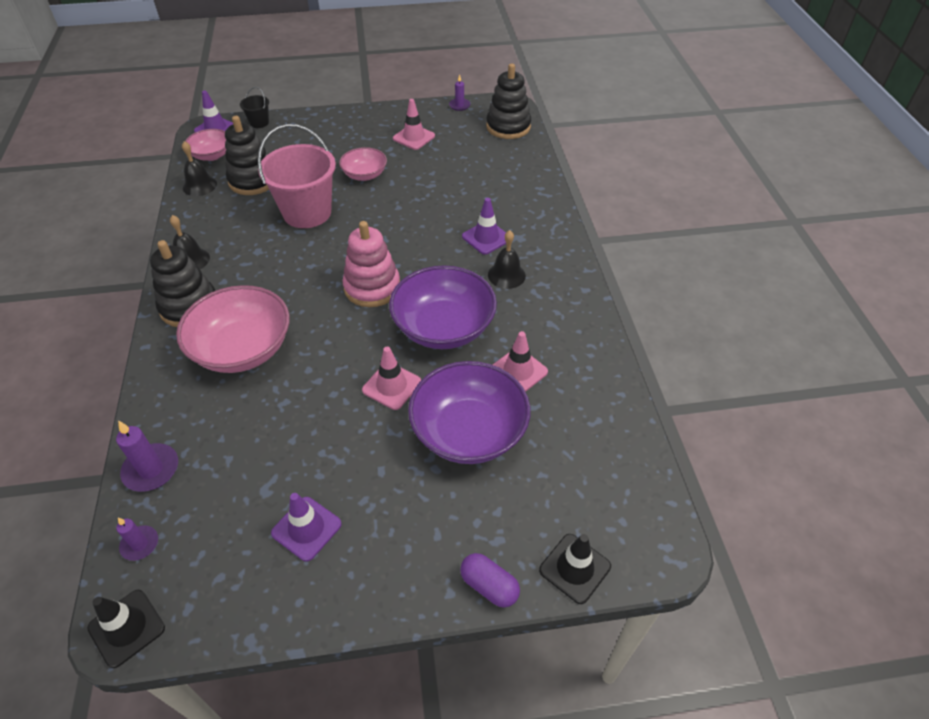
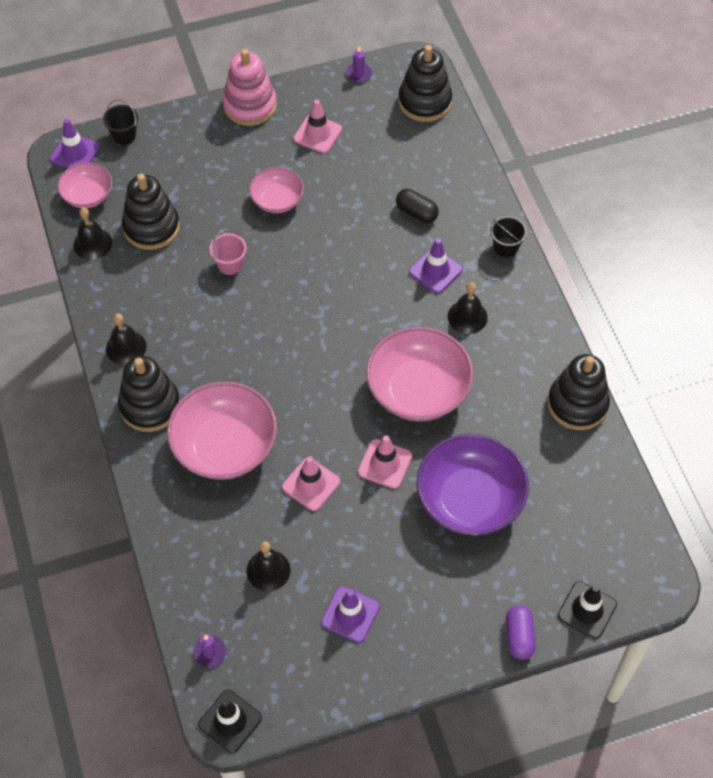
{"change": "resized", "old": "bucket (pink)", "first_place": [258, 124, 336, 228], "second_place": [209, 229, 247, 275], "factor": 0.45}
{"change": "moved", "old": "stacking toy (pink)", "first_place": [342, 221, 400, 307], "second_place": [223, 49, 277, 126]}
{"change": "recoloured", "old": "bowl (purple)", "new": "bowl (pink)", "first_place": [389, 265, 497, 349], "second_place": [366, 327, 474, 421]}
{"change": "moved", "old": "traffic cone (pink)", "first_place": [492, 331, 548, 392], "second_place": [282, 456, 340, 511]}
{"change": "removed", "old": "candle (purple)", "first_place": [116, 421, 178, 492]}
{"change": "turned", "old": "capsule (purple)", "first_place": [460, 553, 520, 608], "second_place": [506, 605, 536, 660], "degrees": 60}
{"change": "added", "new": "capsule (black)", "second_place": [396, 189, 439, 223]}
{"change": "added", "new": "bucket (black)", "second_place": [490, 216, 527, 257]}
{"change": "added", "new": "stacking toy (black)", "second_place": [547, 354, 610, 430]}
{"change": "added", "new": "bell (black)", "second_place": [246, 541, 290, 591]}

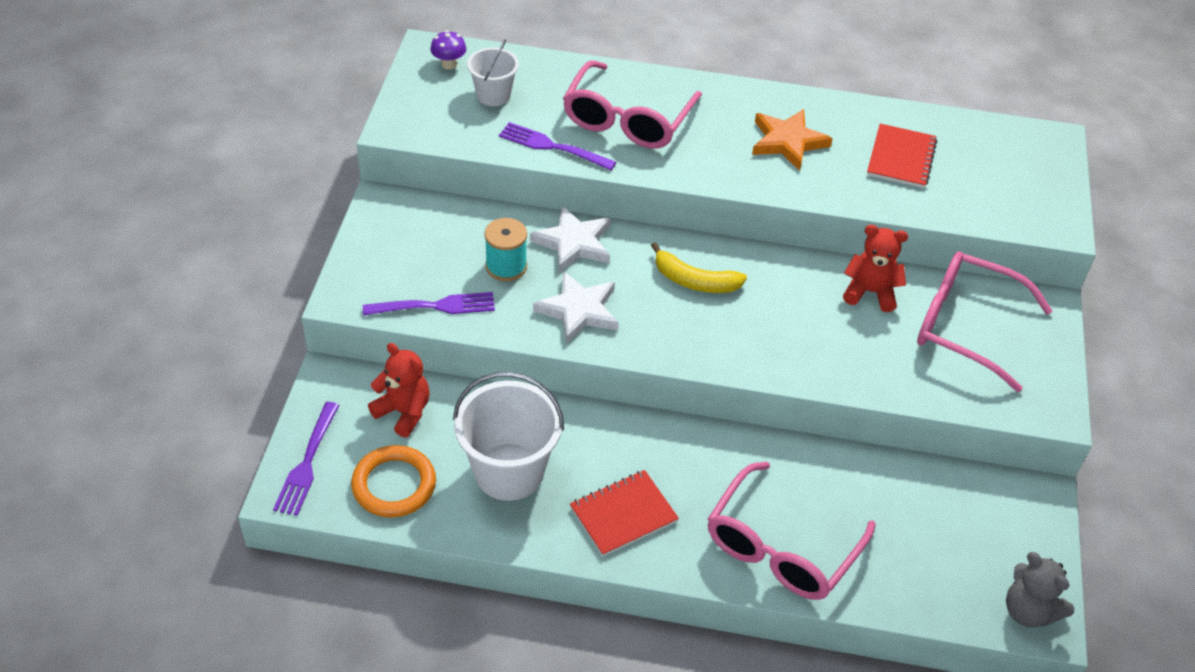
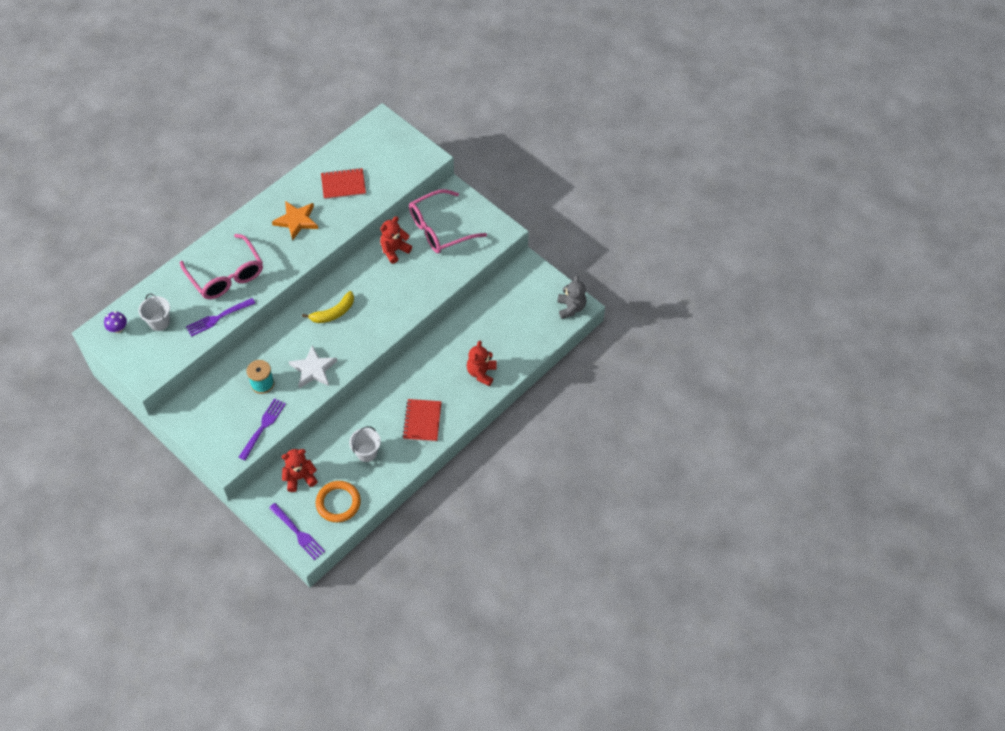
{"change": "turned", "old": "notebook (red)", "first_place": [867, 124, 937, 188], "second_place": [321, 168, 366, 200], "degrees": -60}
{"change": "removed", "old": "star (white)", "first_place": [530, 206, 610, 273]}
{"change": "resized", "old": "bucket (white)", "first_place": [453, 372, 564, 501], "second_place": [349, 426, 381, 462], "factor": 0.57}
{"change": "replaced", "old": "glasses (pink)", "new": "teddy bear (red)", "first_place": [708, 461, 876, 600], "second_place": [467, 341, 496, 386]}
{"change": "turned", "old": "teddy bear (grey)", "first_place": [1006, 552, 1075, 628], "second_place": [557, 275, 586, 319], "degrees": -90}

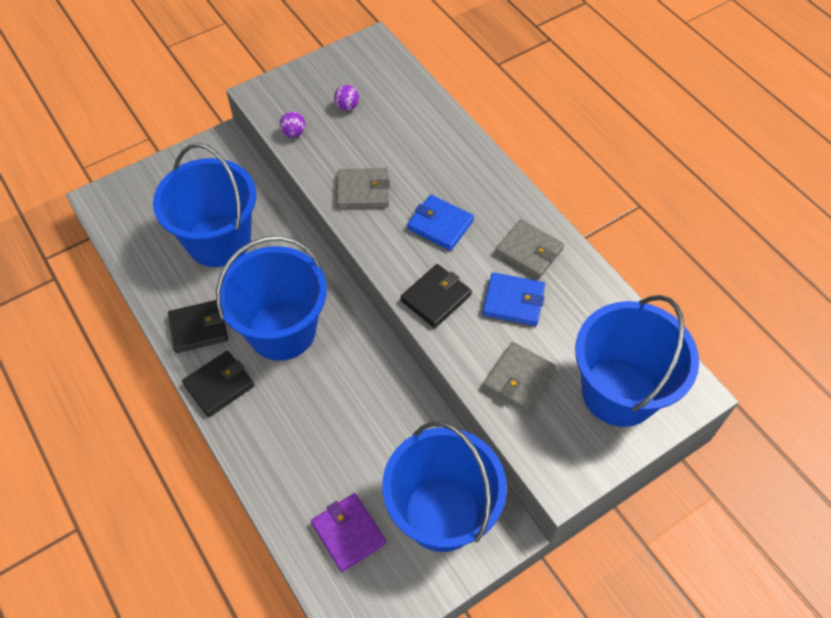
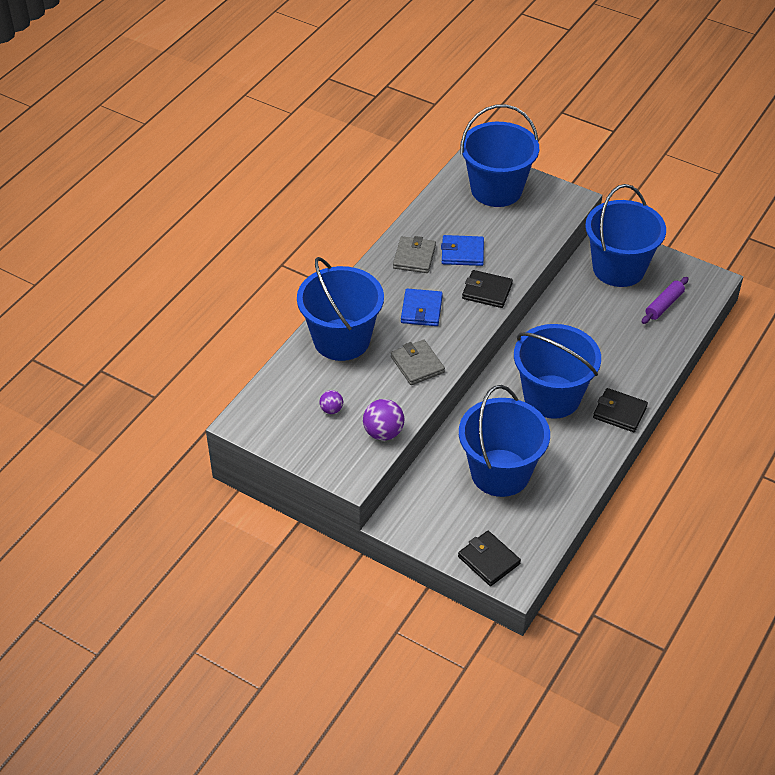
{"change": "resized", "old": "ball (purple)", "first_place": [280, 111, 305, 137], "second_place": [363, 399, 404, 441], "factor": 1.7}
{"change": "turned", "old": "wallet (blue)", "first_place": [483, 272, 545, 326], "second_place": [441, 235, 484, 266], "degrees": -75}
{"change": "moved", "old": "wallet (black)", "first_place": [168, 300, 228, 353], "second_place": [458, 531, 521, 586]}
{"change": "removed", "old": "wallet (grey)", "first_place": [483, 342, 555, 412]}
{"change": "replaced", "old": "wallet (purple)", "new": "rolling pin (purple)", "first_place": [311, 493, 386, 572], "second_place": [642, 277, 689, 324]}
{"change": "added", "new": "bucket (blue)", "second_place": [297, 257, 384, 361]}

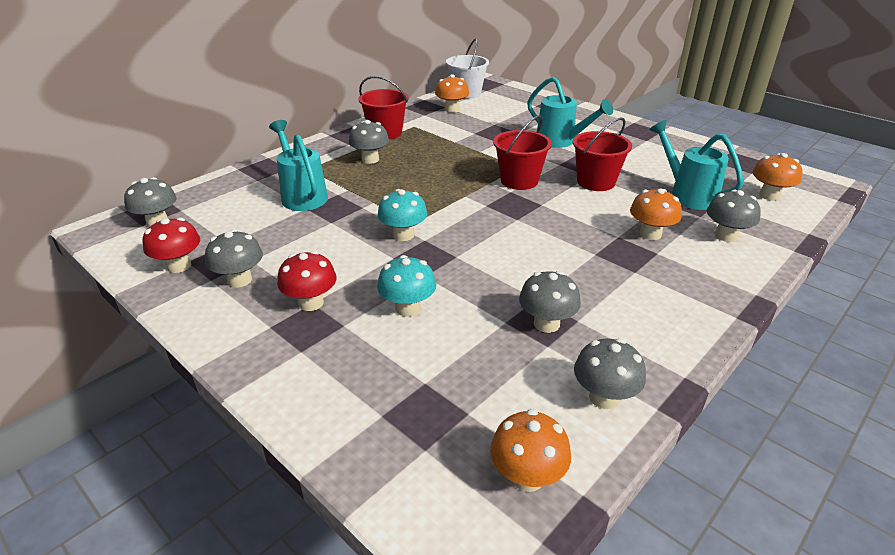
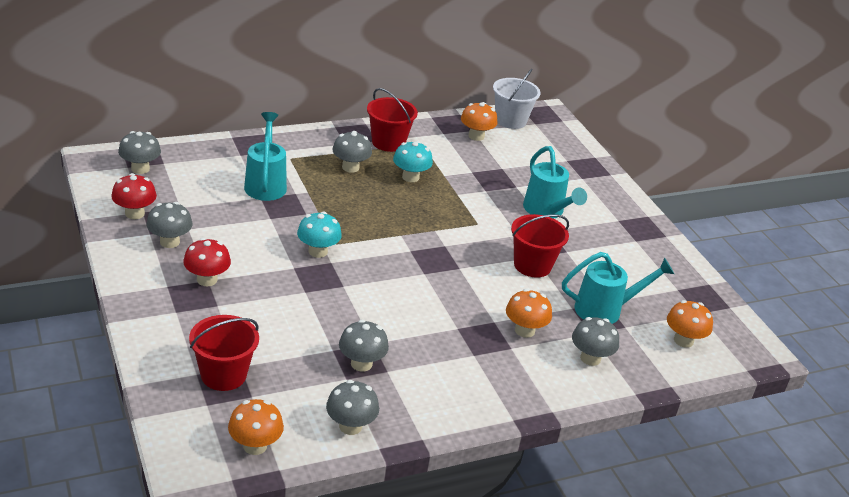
{"change": "moved", "old": "bucket (red)", "first_place": [493, 115, 552, 190], "second_place": [189, 315, 259, 391]}
{"change": "turned", "old": "watering can (turquoise)", "first_place": [649, 120, 743, 210], "second_place": [562, 252, 674, 324], "degrees": 90}
{"change": "moved", "old": "mushroom (turquoise)", "first_place": [377, 255, 436, 317], "second_place": [393, 141, 433, 182]}

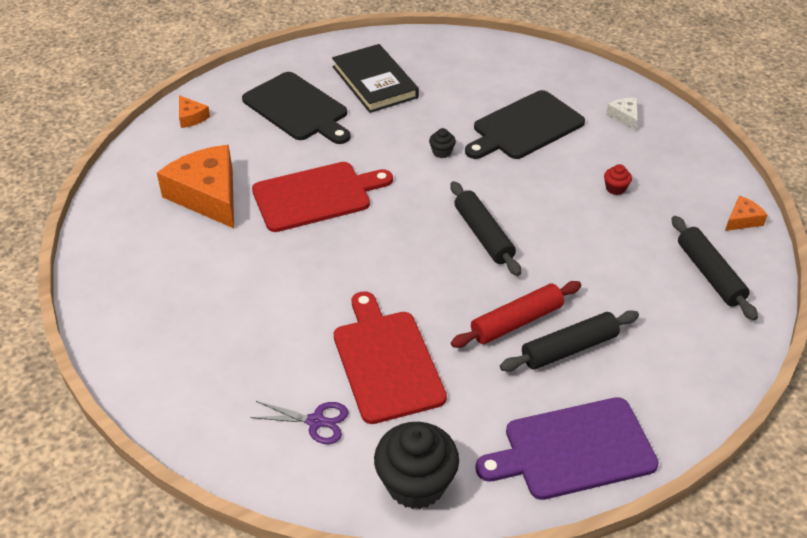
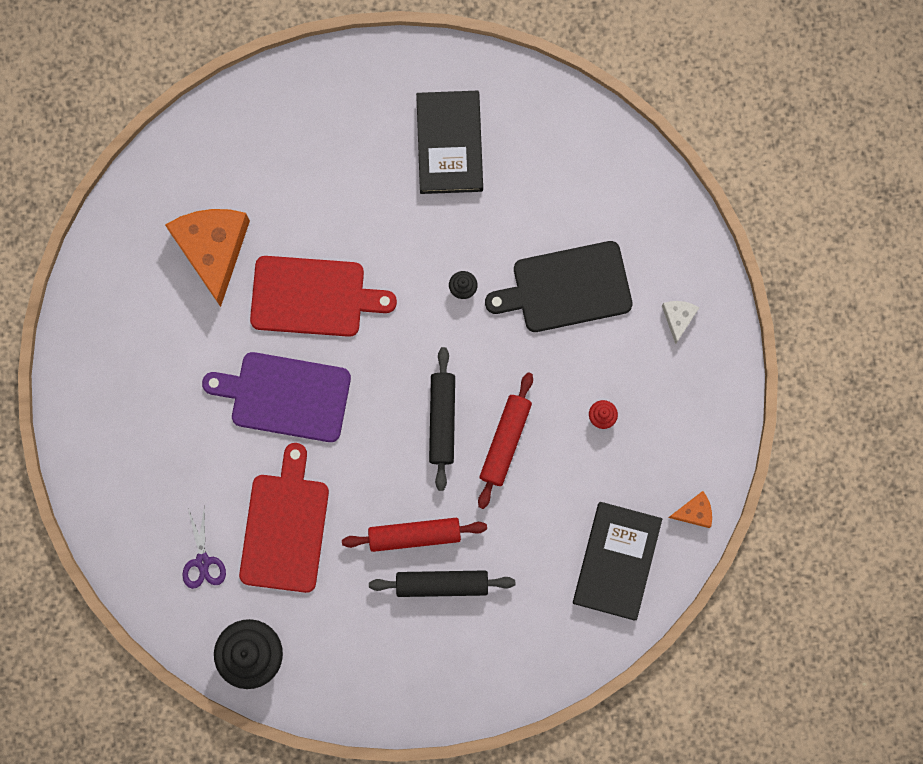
{"change": "removed", "old": "cutting board (black)", "first_place": [242, 72, 351, 144]}
{"change": "removed", "old": "cheese (orange)", "first_place": [179, 95, 210, 128]}
{"change": "replaced", "old": "rolling pin (black)", "new": "book (black)", "first_place": [672, 216, 758, 320], "second_place": [573, 502, 662, 621]}
{"change": "moved", "old": "cutting board (purple)", "first_place": [475, 397, 659, 500], "second_place": [202, 352, 351, 442]}
{"change": "turned", "old": "scissors (purple)", "first_place": [250, 401, 349, 444], "second_place": [182, 508, 226, 589], "degrees": 45}
{"change": "added", "new": "rolling pin (red)", "second_place": [478, 372, 533, 509]}

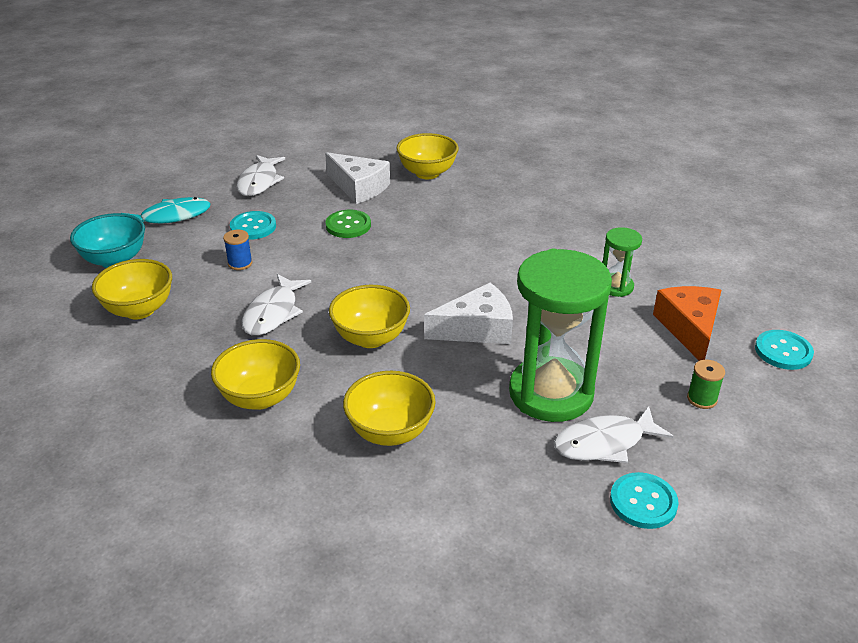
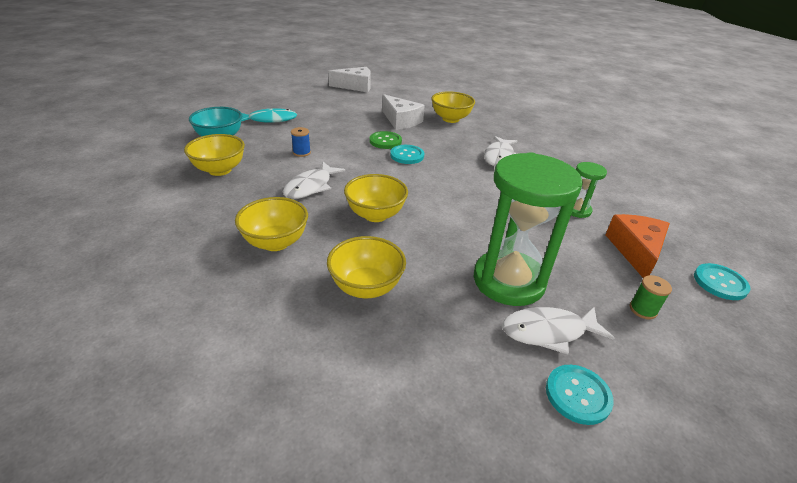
{"change": "moved", "old": "fish (white)", "first_place": [237, 155, 285, 196], "second_place": [484, 136, 517, 166]}
{"change": "moved", "old": "button (turquoise)", "first_place": [230, 211, 276, 240], "second_place": [390, 145, 424, 164]}
{"change": "moved", "old": "cheese (white)", "first_place": [424, 283, 513, 344], "second_place": [328, 67, 371, 92]}

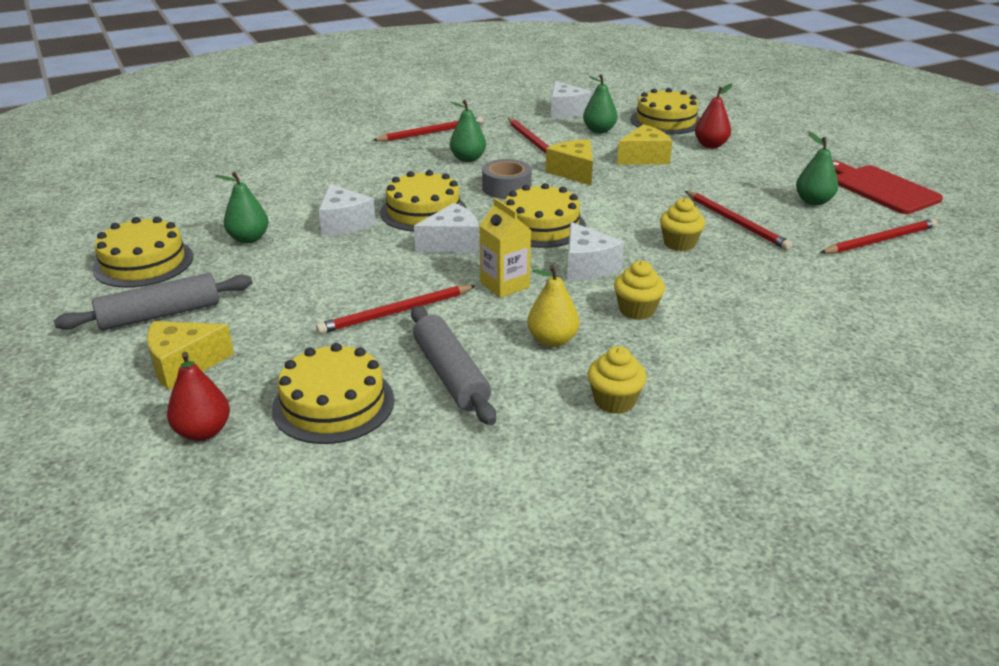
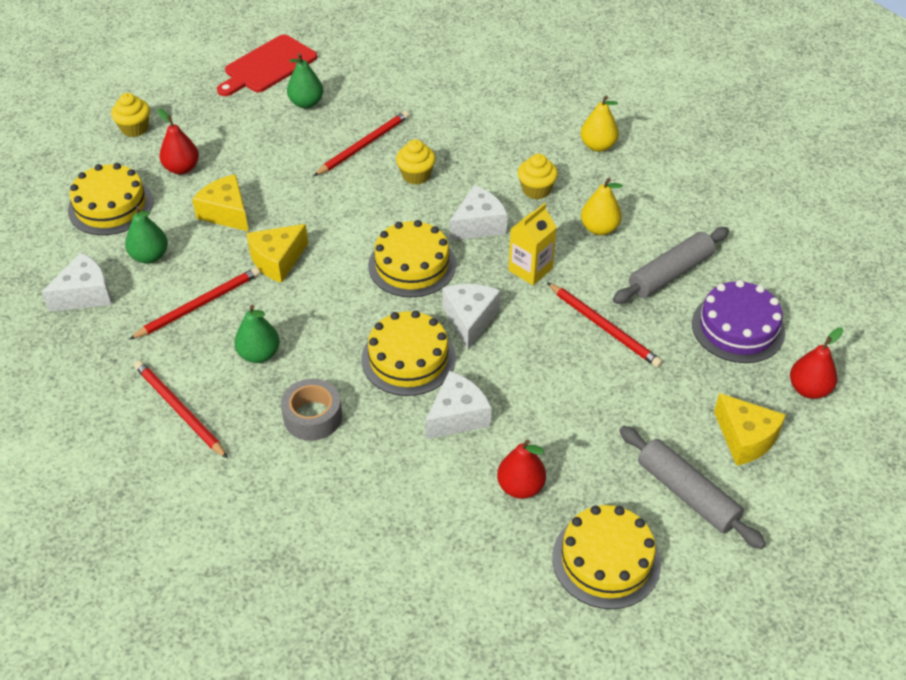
{"change": "moved", "old": "tape (grey)", "first_place": [482, 159, 532, 199], "second_place": [281, 379, 342, 441]}
{"change": "recoloured", "old": "pear (green)", "new": "pear (red)", "first_place": [215, 172, 268, 243], "second_place": [497, 439, 546, 499]}
{"change": "turned", "old": "cheese (white)", "first_place": [414, 203, 479, 253], "second_place": [442, 284, 500, 349], "degrees": 45}
{"change": "removed", "old": "pencil (red)", "first_place": [820, 218, 937, 254]}
{"change": "recoloured", "old": "cake (yellow)", "new": "cake (purple)", "first_place": [272, 343, 394, 444], "second_place": [692, 280, 785, 363]}
{"change": "moved", "old": "cupcake (yellow)", "first_place": [587, 346, 647, 414], "second_place": [111, 93, 150, 137]}
{"change": "added", "new": "pear (yellow)", "second_place": [581, 95, 619, 152]}

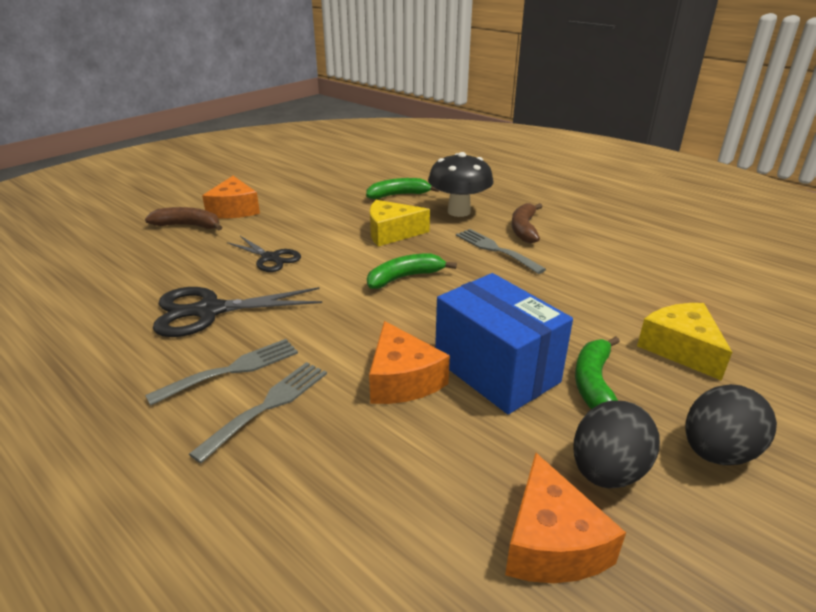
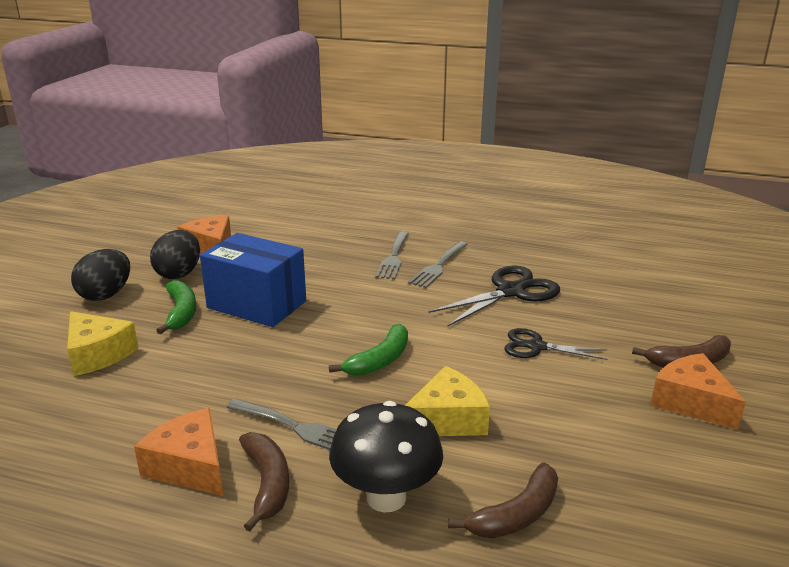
{"change": "recoloured", "old": "banana (green)", "new": "banana (brown)", "first_place": [366, 178, 439, 199], "second_place": [448, 462, 558, 538]}
{"change": "moved", "old": "cheese (orange)", "first_place": [369, 321, 450, 404], "second_place": [134, 408, 223, 496]}

